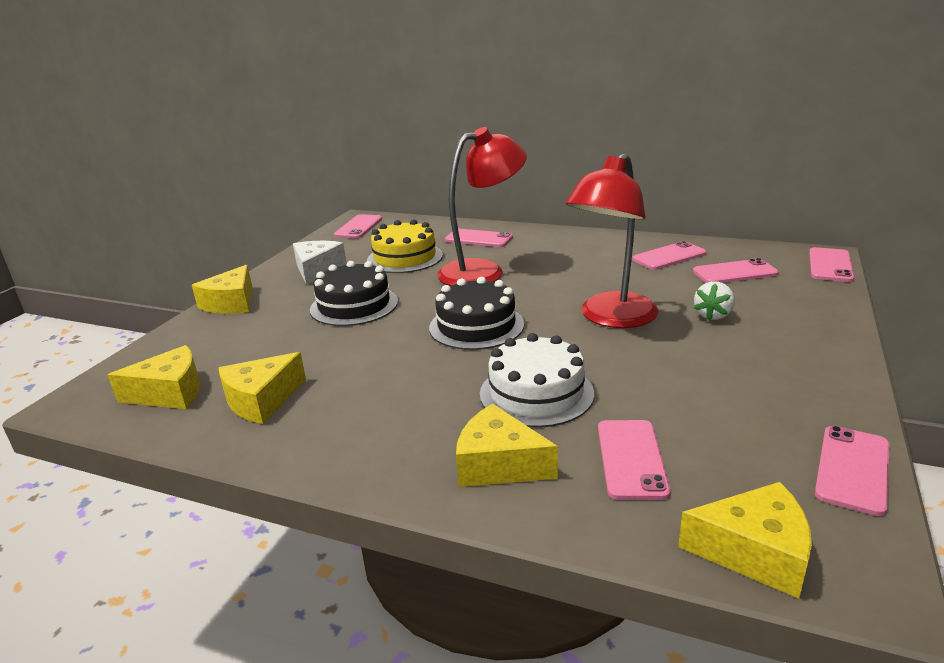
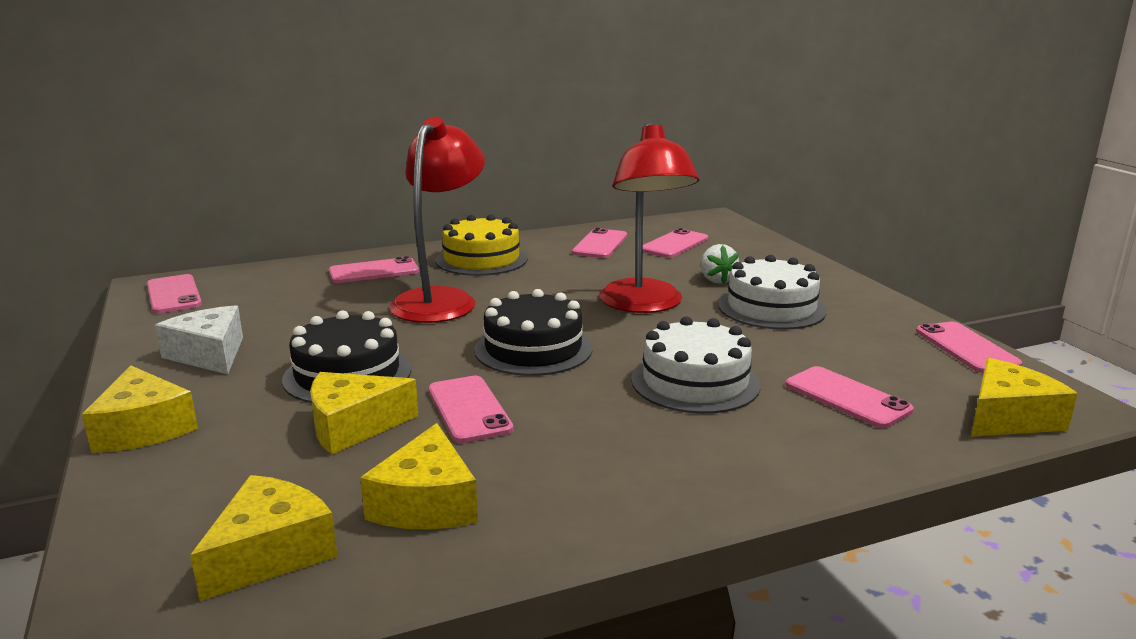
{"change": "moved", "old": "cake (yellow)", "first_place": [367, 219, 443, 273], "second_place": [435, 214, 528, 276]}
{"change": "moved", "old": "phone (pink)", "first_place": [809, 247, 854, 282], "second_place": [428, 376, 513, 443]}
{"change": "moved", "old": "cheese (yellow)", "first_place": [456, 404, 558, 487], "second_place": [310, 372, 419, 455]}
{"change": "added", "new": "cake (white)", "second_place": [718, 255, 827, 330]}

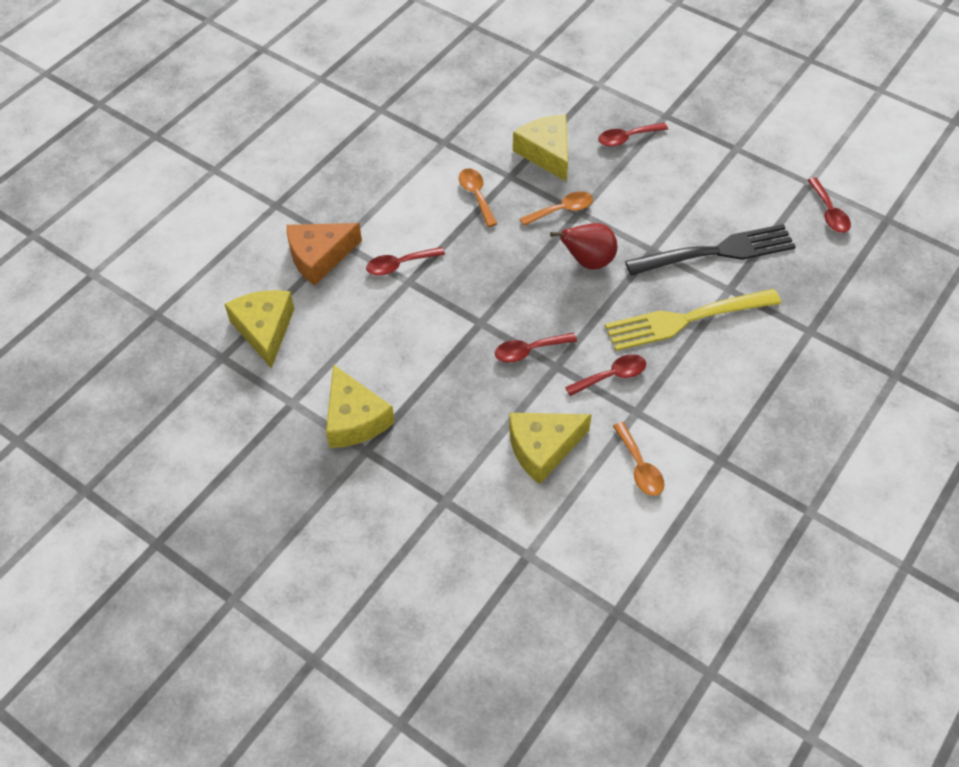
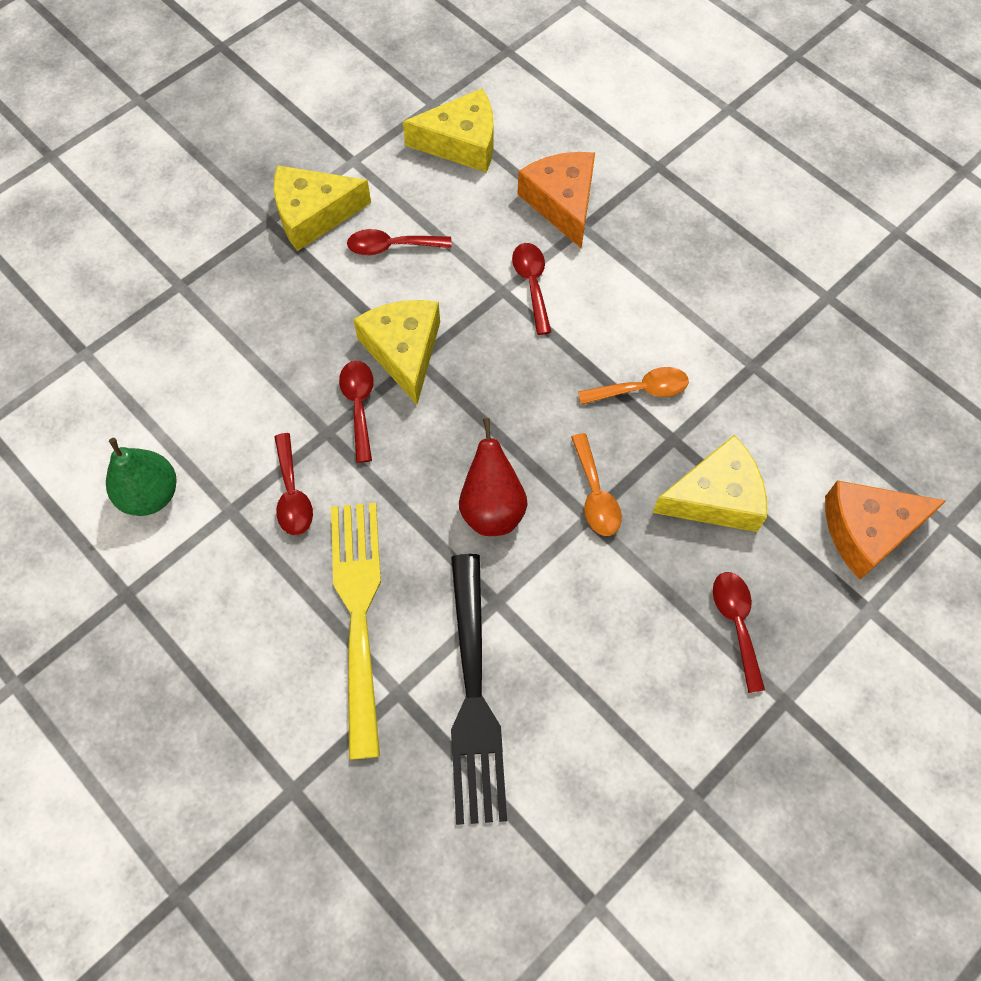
{"change": "moved", "old": "spoon (red)", "first_place": [807, 178, 851, 233], "second_place": [347, 229, 451, 255]}
{"change": "moved", "old": "cheese (yellow)", "first_place": [509, 413, 592, 484], "second_place": [353, 300, 440, 404]}
{"change": "replaced", "old": "spoon (orange)", "new": "pear (green)", "first_place": [613, 422, 664, 496], "second_place": [106, 438, 177, 516]}
{"change": "added", "new": "cheese (orange)", "second_place": [825, 480, 946, 580]}

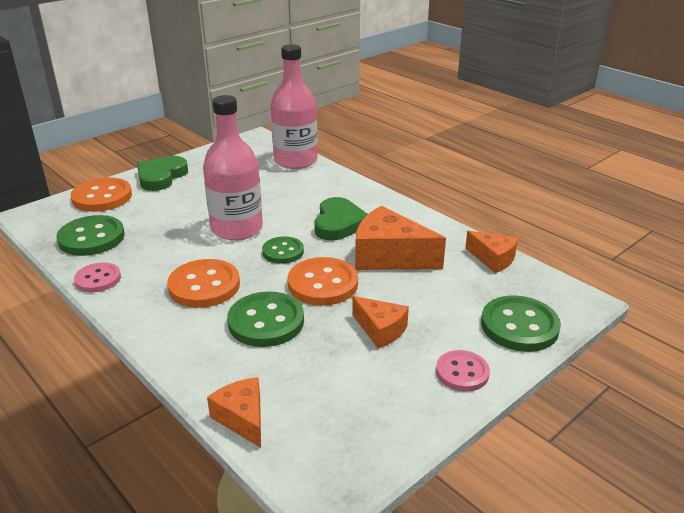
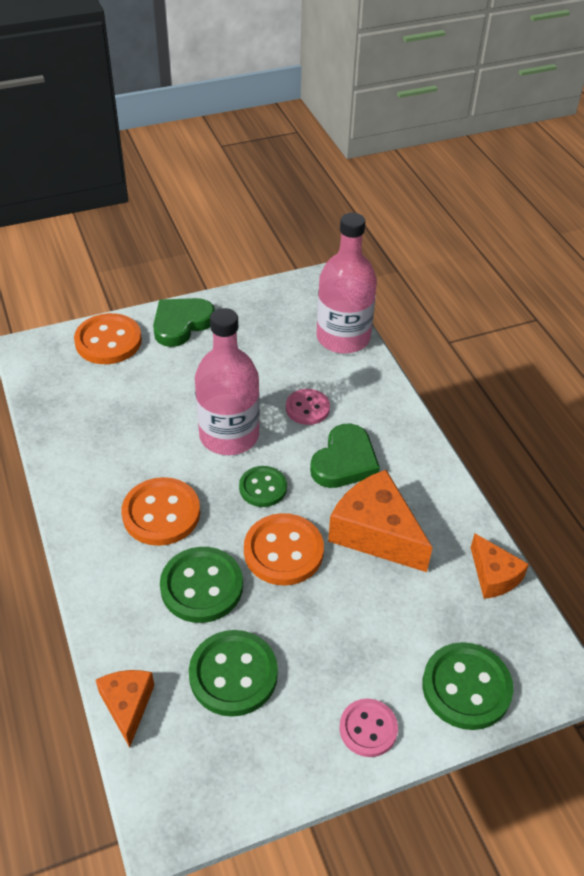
{"change": "moved", "old": "button (green)", "first_place": [56, 215, 125, 256], "second_place": [189, 630, 278, 717]}
{"change": "moved", "old": "button (pink)", "first_place": [74, 262, 121, 293], "second_place": [286, 389, 330, 425]}
{"change": "removed", "old": "cheese (orange)", "first_place": [352, 296, 409, 349]}

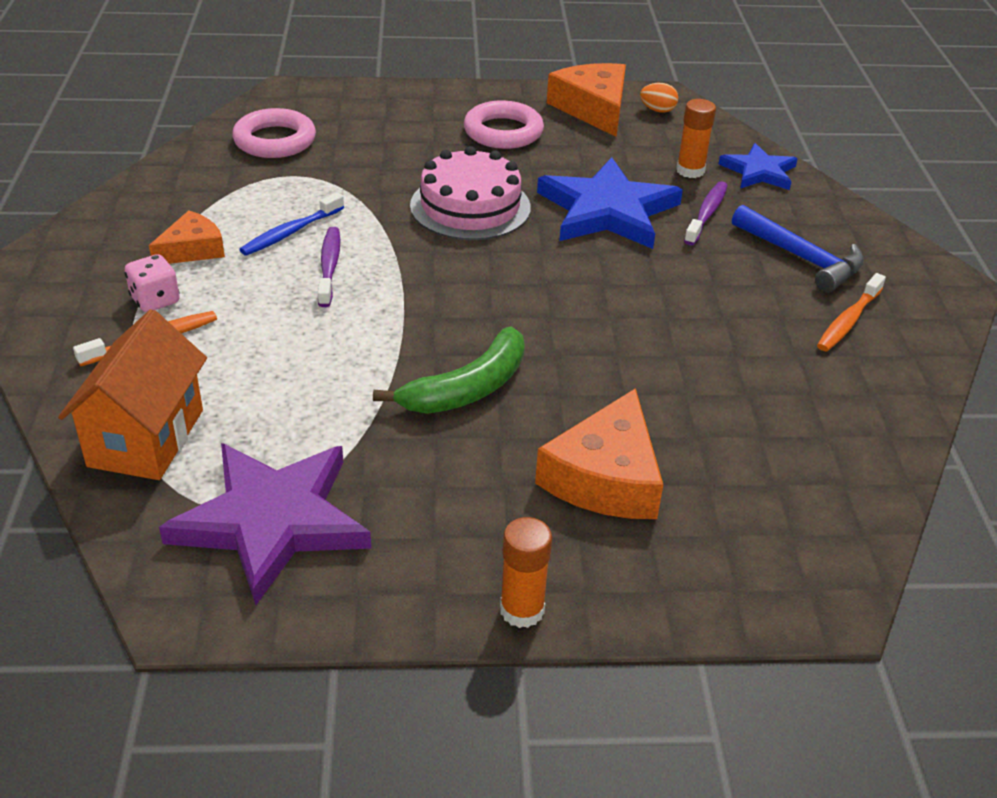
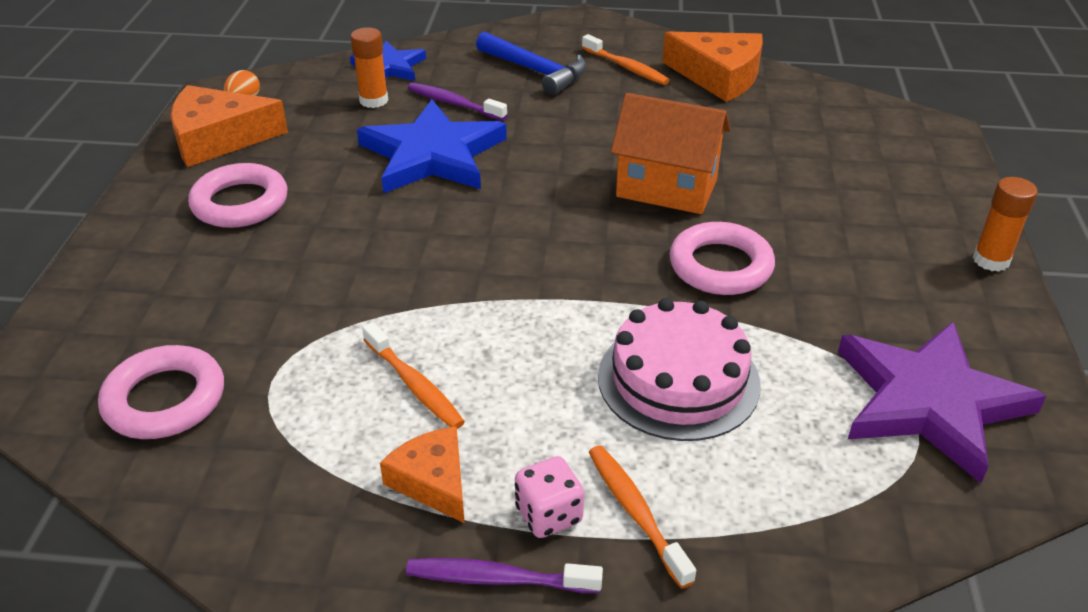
{"change": "moved", "old": "cake (pink)", "first_place": [410, 146, 531, 240], "second_place": [598, 298, 761, 441]}
{"change": "recoloured", "old": "toothbrush (blue)", "new": "toothbrush (orange)", "first_place": [239, 192, 344, 256], "second_place": [362, 322, 465, 429]}
{"change": "turned", "old": "hammer (blue)", "first_place": [732, 205, 864, 293], "second_place": [476, 31, 587, 96], "degrees": 75}
{"change": "moved", "old": "toothbrush (purple)", "first_place": [318, 227, 340, 307], "second_place": [406, 558, 603, 593]}
{"change": "moved", "old": "house (orange)", "first_place": [58, 309, 207, 480], "second_place": [611, 93, 730, 214]}
{"change": "replaced", "old": "banana (green)", "new": "ring (pink)", "first_place": [373, 326, 525, 414], "second_place": [669, 222, 775, 295]}
{"change": "moved", "old": "cheese (orange)", "first_place": [535, 388, 663, 519], "second_place": [662, 32, 763, 102]}

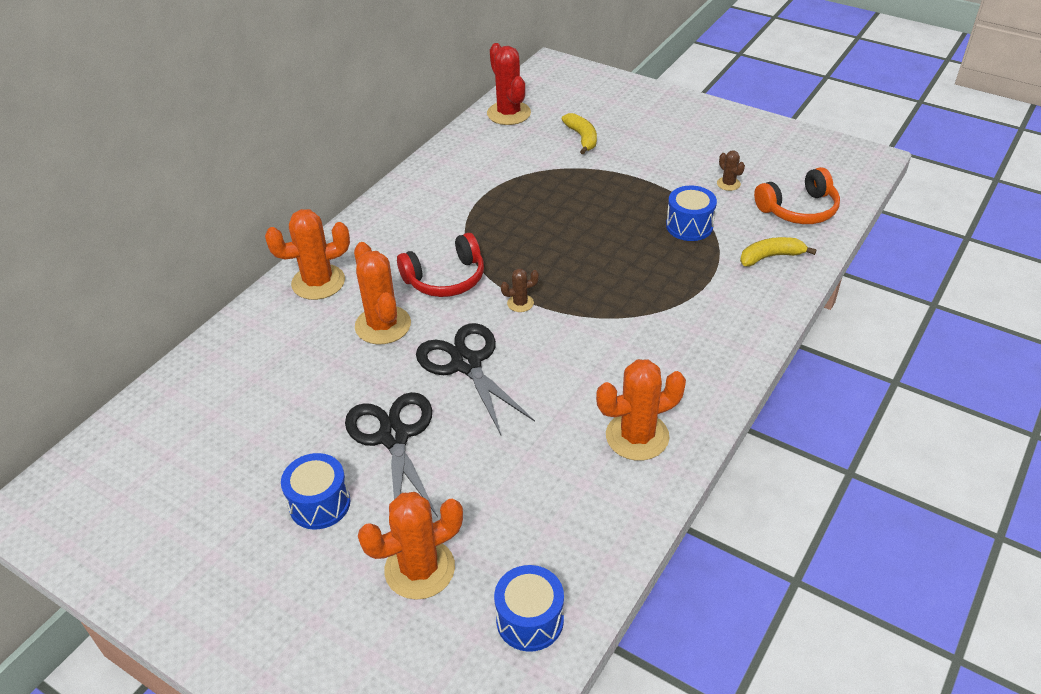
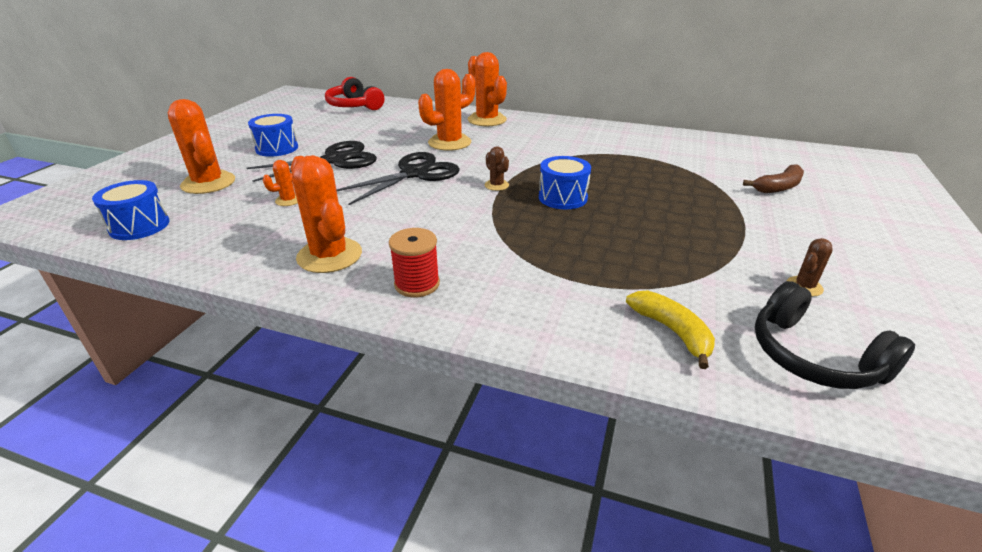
{"change": "removed", "old": "cactus (red)", "first_place": [487, 43, 531, 125]}
{"change": "recoloured", "old": "banana (yellow)", "new": "banana (brown)", "first_place": [562, 113, 597, 154], "second_place": [743, 164, 804, 193]}
{"change": "recoloured", "old": "headphones (orange)", "new": "headphones (black)", "first_place": [754, 167, 840, 224], "second_place": [755, 281, 915, 389]}
{"change": "moved", "old": "drum (blue)", "first_place": [666, 185, 717, 241], "second_place": [539, 156, 591, 209]}
{"change": "moved", "old": "headphones (red)", "first_place": [397, 233, 484, 297], "second_place": [325, 77, 384, 110]}
{"change": "added", "new": "cactus (orange)", "second_place": [263, 160, 298, 206]}
{"change": "added", "new": "spool (red)", "second_place": [389, 228, 440, 297]}

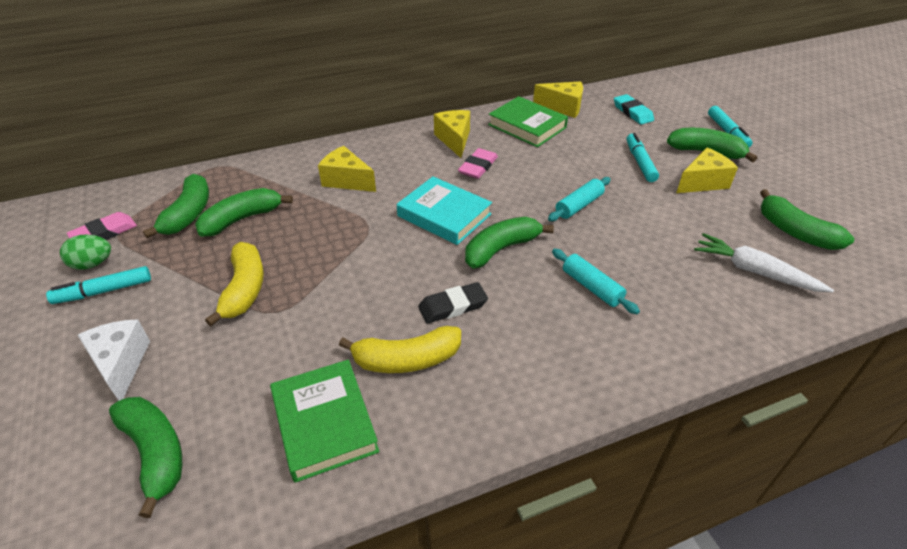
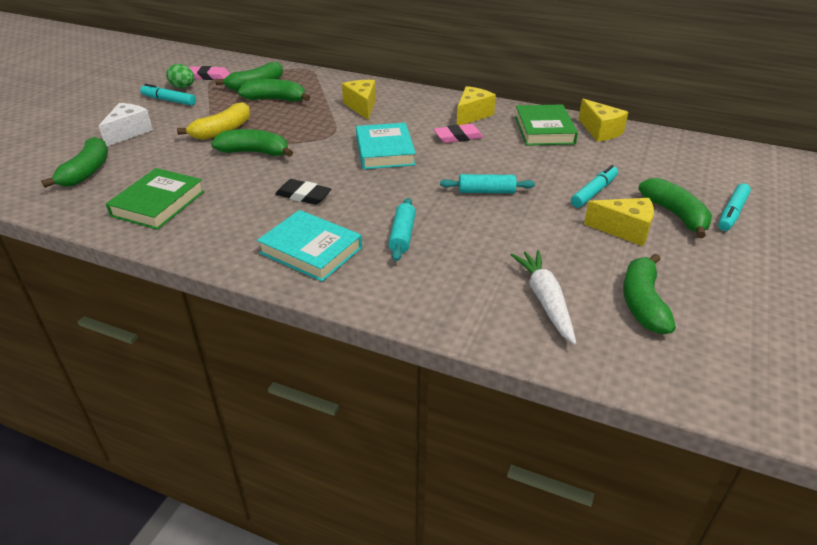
{"change": "removed", "old": "eraser (turquoise)", "first_place": [614, 94, 654, 125]}
{"change": "moved", "old": "banana (green)", "first_place": [465, 217, 554, 268], "second_place": [211, 129, 293, 157]}
{"change": "removed", "old": "banana (yellow)", "first_place": [339, 326, 461, 373]}
{"change": "added", "new": "book (turquoise)", "second_place": [257, 210, 362, 282]}

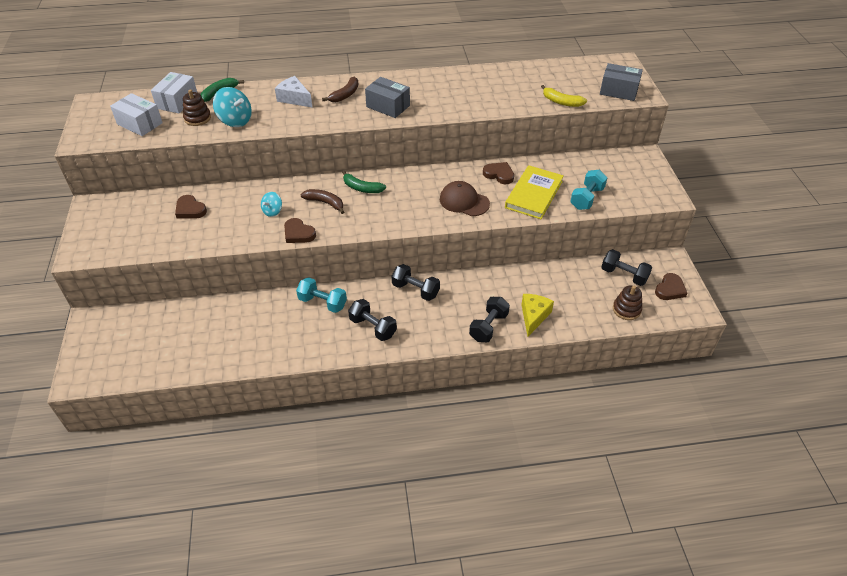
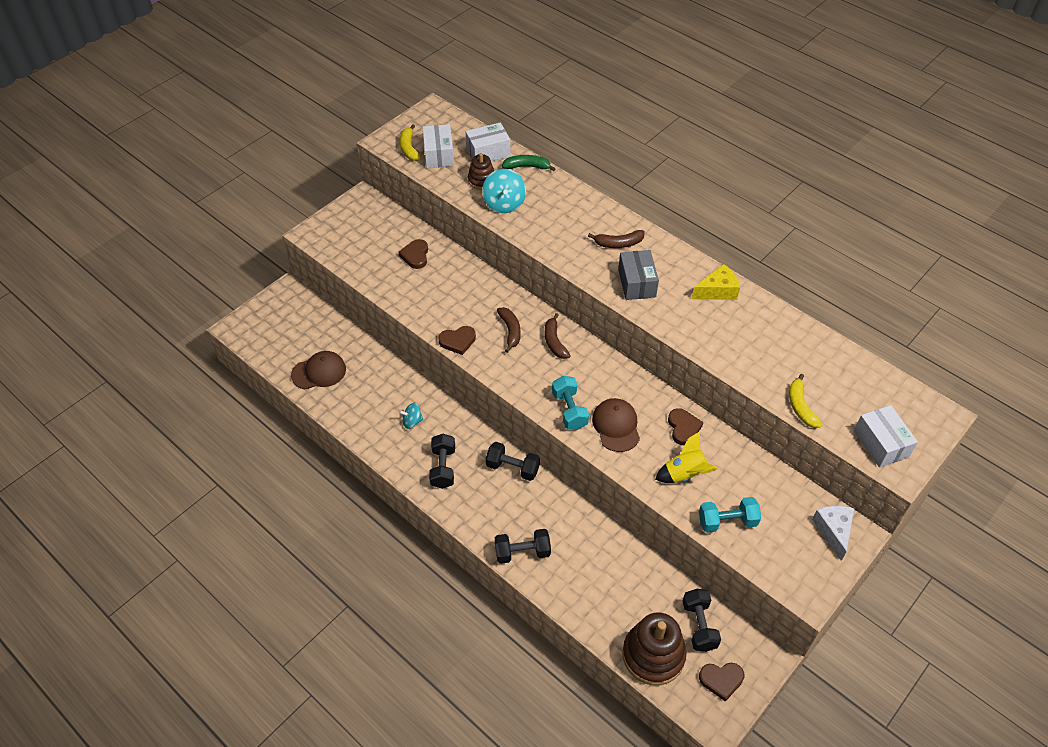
{"change": "recoloured", "old": "box (grey)", "new": "box (white)", "first_place": [600, 63, 643, 101], "second_place": [854, 405, 918, 468]}
{"change": "moved", "old": "cheese (white)", "first_place": [275, 76, 313, 108], "second_place": [812, 506, 854, 561]}
{"change": "replaced", "old": "book (yellow)", "new": "rocket (yellow)", "first_place": [505, 165, 564, 219], "second_place": [655, 431, 718, 483]}
{"change": "recoloured", "old": "banana (green)", "new": "banana (brown)", "first_place": [342, 170, 386, 193], "second_place": [545, 313, 571, 359]}
{"change": "moved", "old": "spinning top (turquoise)", "first_place": [261, 192, 282, 217], "second_place": [399, 403, 423, 429]}
{"change": "turned", "old": "heart (brown)", "first_place": [284, 218, 316, 243], "second_place": [438, 326, 476, 355], "degrees": -105}
{"change": "turned", "old": "dumbbell (black)", "first_place": [392, 264, 440, 301], "second_place": [486, 442, 540, 481], "degrees": -60}
{"change": "moved", "old": "dumbbell (turquoise)", "first_place": [296, 277, 347, 313], "second_place": [552, 376, 589, 430]}
{"change": "resized", "old": "stacking toy (brown)", "first_place": [613, 286, 642, 320], "second_place": [622, 612, 687, 685], "factor": 1.81}
{"change": "moved", "old": "cheese (yellow)", "first_place": [521, 294, 554, 336], "second_place": [692, 264, 740, 300]}
{"change": "added", "new": "banana (yellow)", "second_place": [400, 125, 421, 161]}
{"change": "added", "new": "cap (brown)", "second_place": [291, 351, 346, 389]}

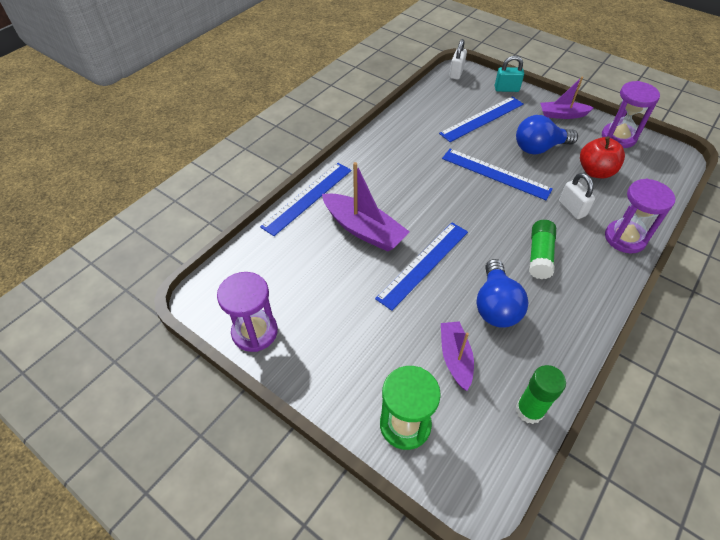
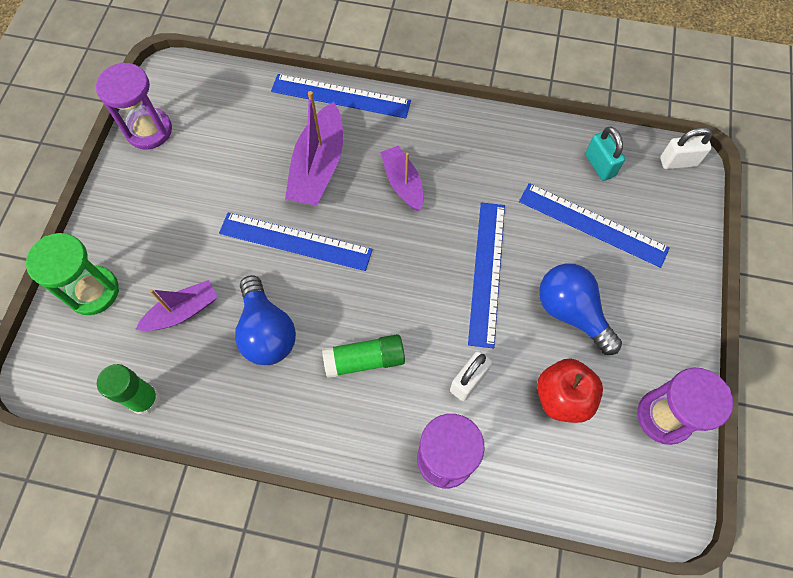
{"change": "moved", "old": "padlock (turquoise)", "first_place": [495, 56, 524, 92], "second_place": [585, 126, 625, 181]}
{"change": "moved", "old": "boat (purple)", "first_place": [540, 77, 594, 119], "second_place": [380, 146, 423, 211]}
{"change": "turned", "old": "light bulb (blue)", "first_place": [476, 259, 528, 328], "second_place": [235, 275, 296, 365], "degrees": -90}

